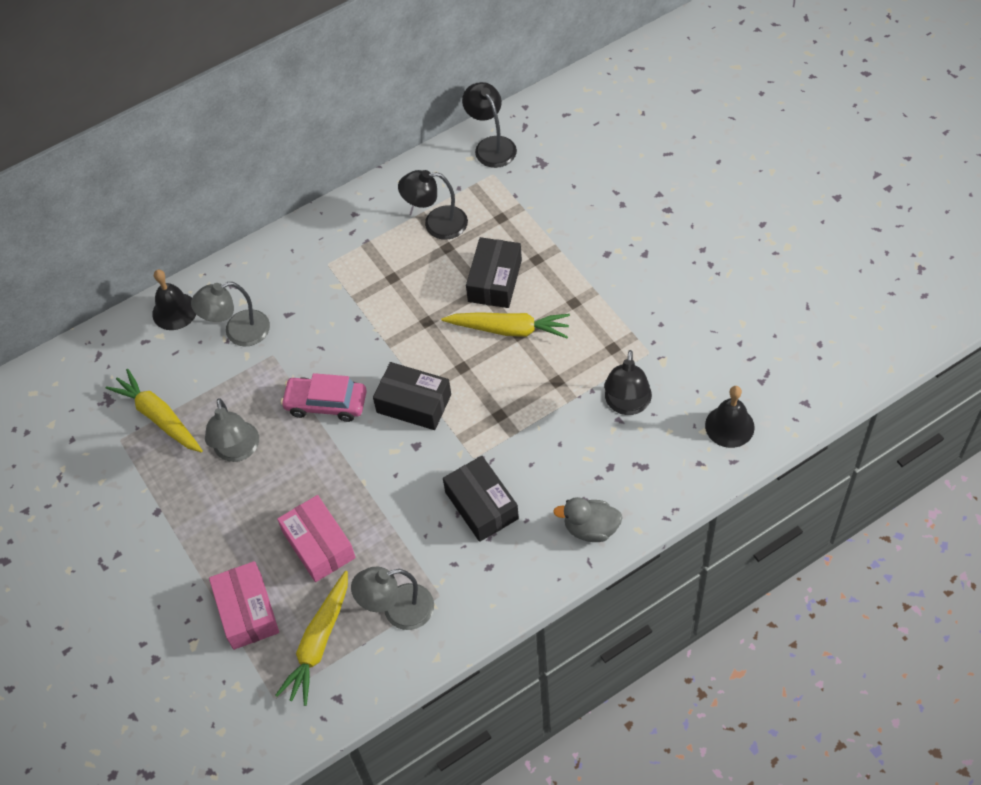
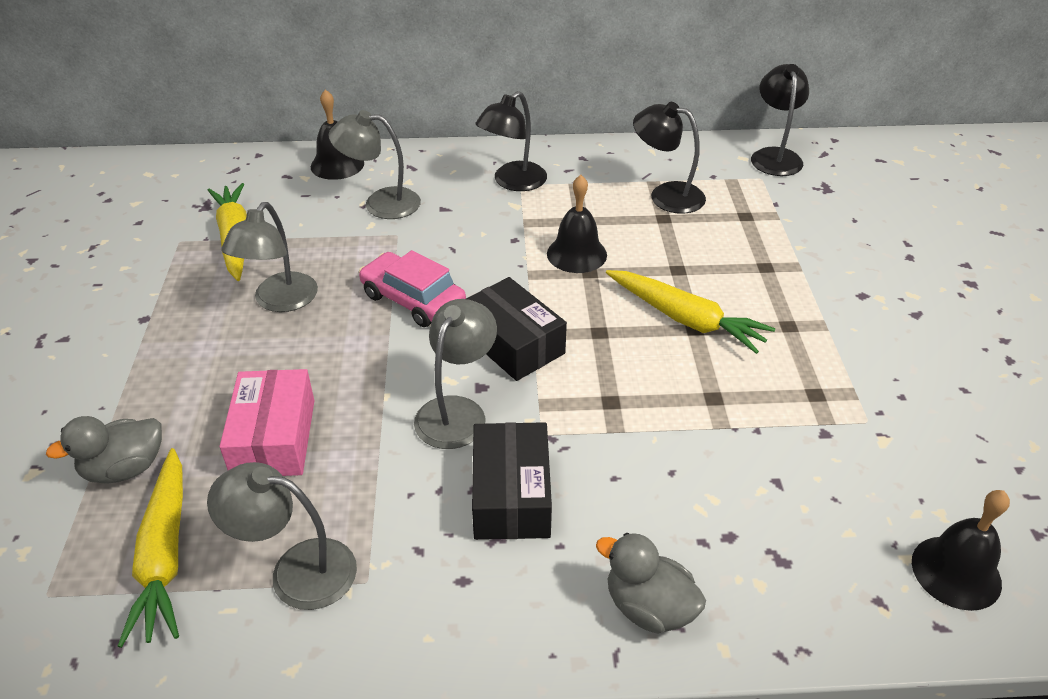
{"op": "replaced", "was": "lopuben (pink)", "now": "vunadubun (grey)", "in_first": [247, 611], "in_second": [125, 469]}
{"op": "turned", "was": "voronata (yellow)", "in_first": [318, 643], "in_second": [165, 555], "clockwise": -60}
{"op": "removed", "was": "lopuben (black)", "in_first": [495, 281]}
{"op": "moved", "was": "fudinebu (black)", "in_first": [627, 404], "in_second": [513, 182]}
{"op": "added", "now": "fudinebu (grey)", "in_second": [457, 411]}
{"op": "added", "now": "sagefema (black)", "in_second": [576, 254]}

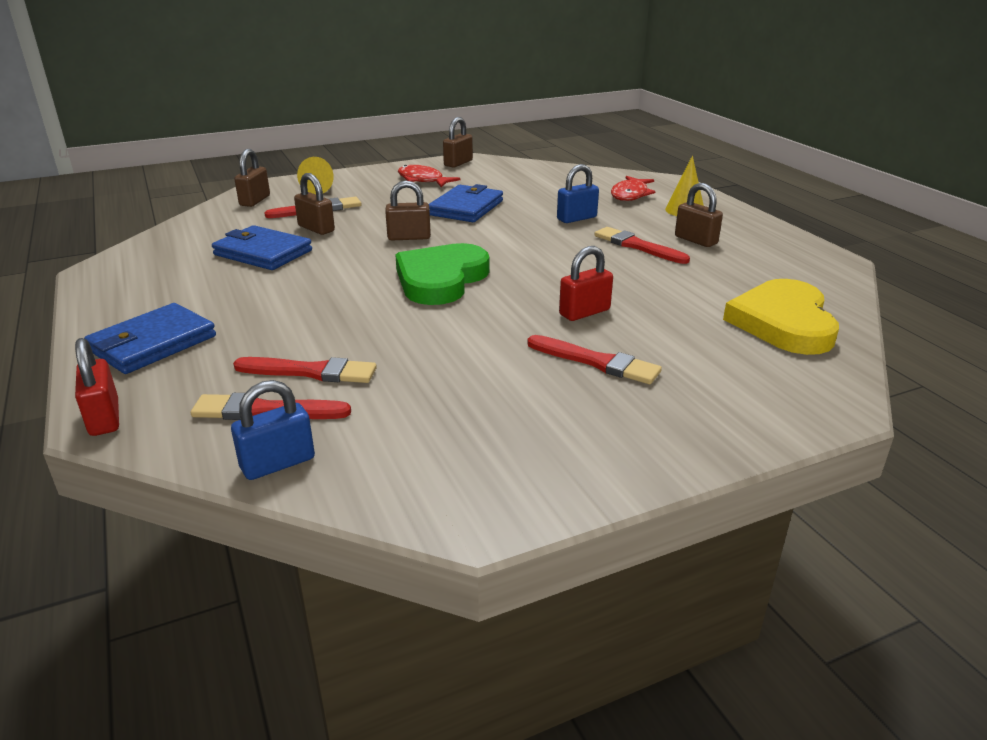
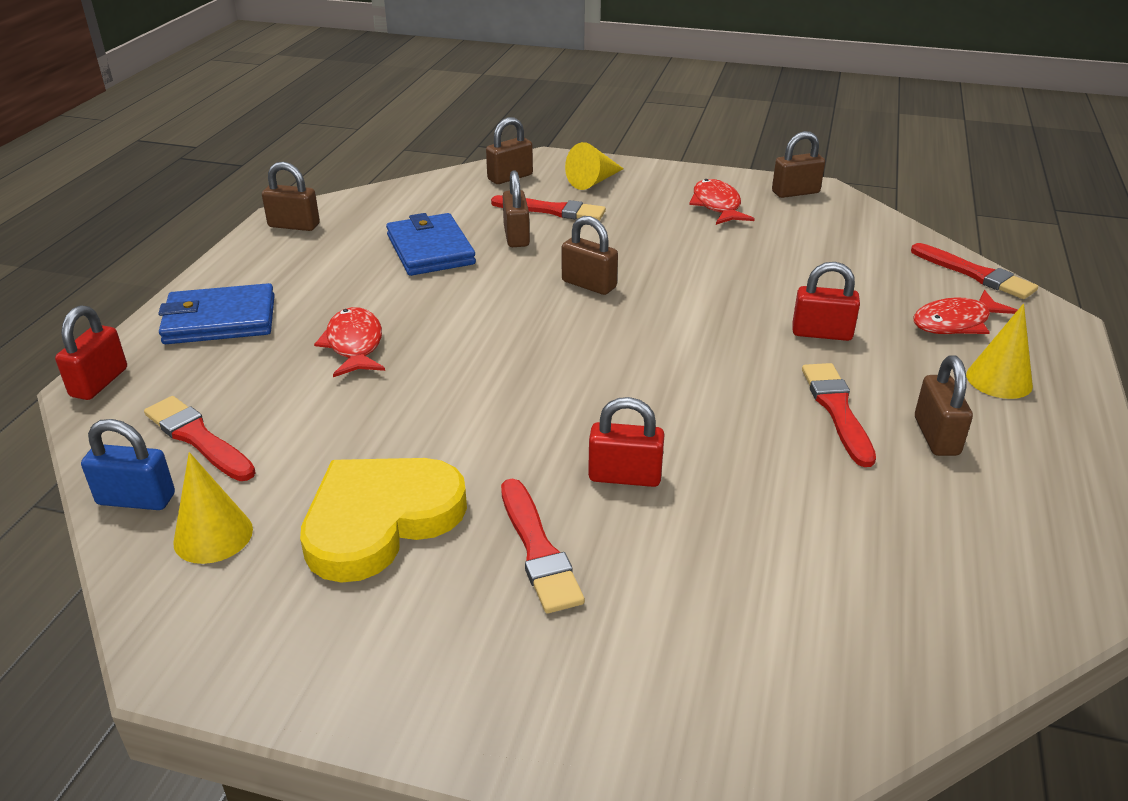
{"op": "moved", "was": "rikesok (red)", "in_first": [311, 372], "in_second": [975, 274]}
{"op": "removed", "was": "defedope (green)", "in_first": [441, 279]}
{"op": "removed", "was": "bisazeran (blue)", "in_first": [466, 208]}
{"op": "recoloured", "was": "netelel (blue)", "now": "netelel (red)", "in_first": [576, 218], "in_second": [821, 333]}
{"op": "moved", "was": "defedope (yellow)", "in_first": [783, 323], "in_second": [380, 520]}
{"op": "added", "now": "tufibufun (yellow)", "in_second": [213, 535]}
{"op": "added", "now": "netelel (brown)", "in_second": [294, 225]}
{"op": "added", "now": "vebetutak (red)", "in_second": [354, 345]}

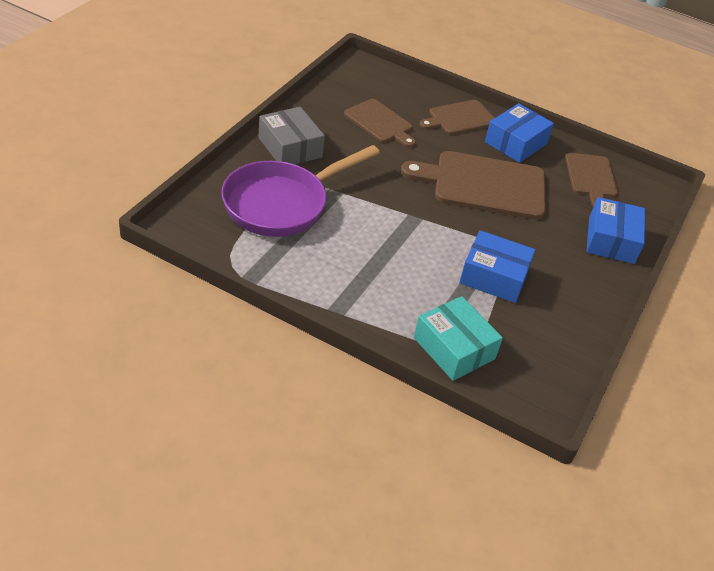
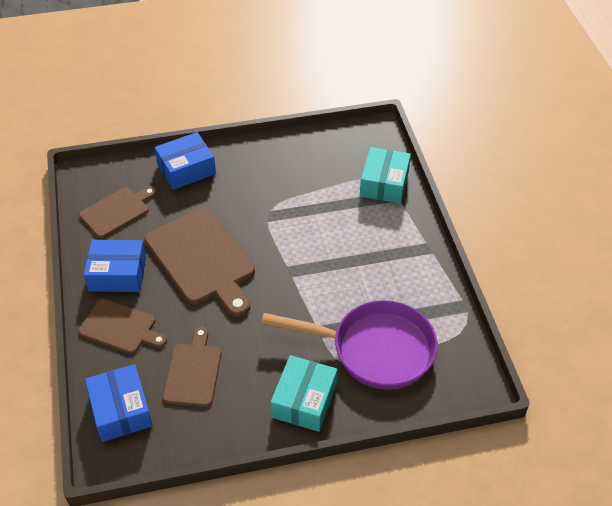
{"op": "recoloured", "was": "lopuben (grey)", "now": "lopuben (turquoise)", "in_first": [290, 147], "in_second": [304, 400]}
{"op": "moved", "was": "lopuben (blue)", "in_first": [494, 277], "in_second": [121, 410]}

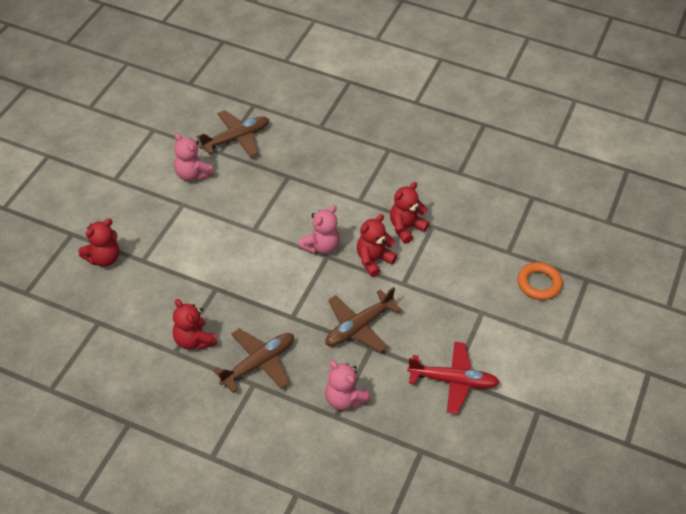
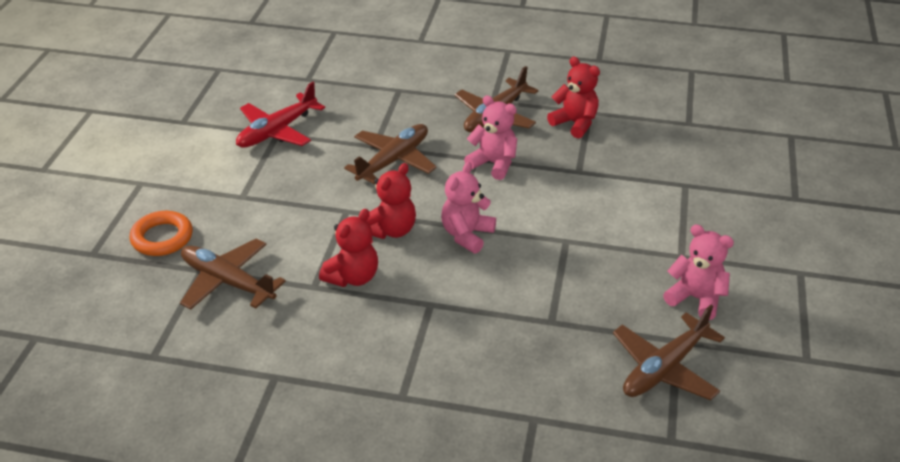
{"op": "removed", "was": "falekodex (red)", "in_first": [103, 258]}
{"op": "moved", "was": "falekodex (pink)", "in_first": [344, 399], "in_second": [493, 164]}
{"op": "turned", "was": "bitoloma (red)", "in_first": [453, 381], "in_second": [277, 131], "clockwise": -45}
{"op": "added", "now": "bitoloma (brown)", "in_second": [228, 282]}

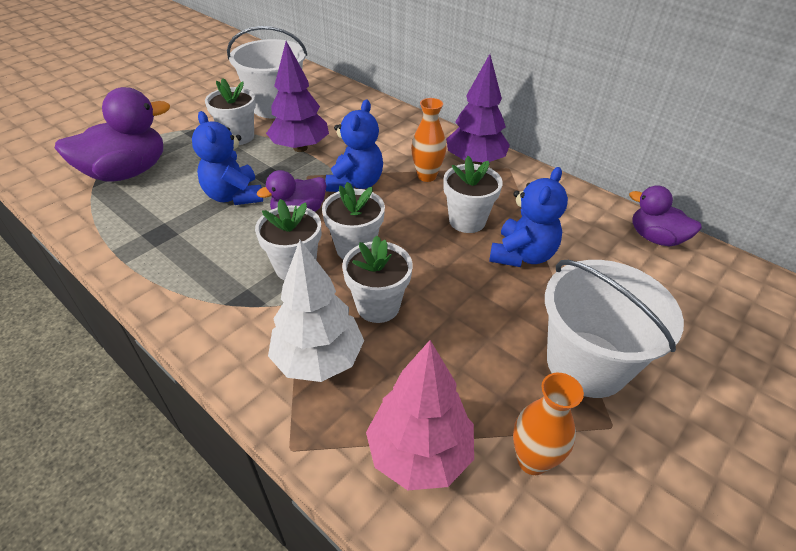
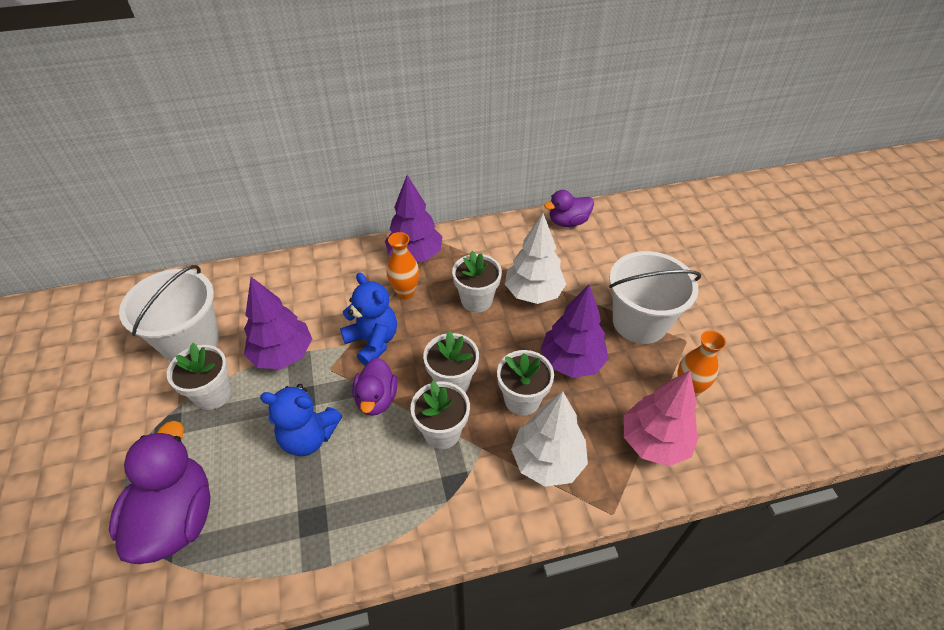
{"op": "replaced", "was": "falekodex (blue)", "now": "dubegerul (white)", "in_first": [522, 255], "in_second": [533, 293]}
{"op": "added", "now": "dubegerul (purple)", "in_second": [571, 362]}

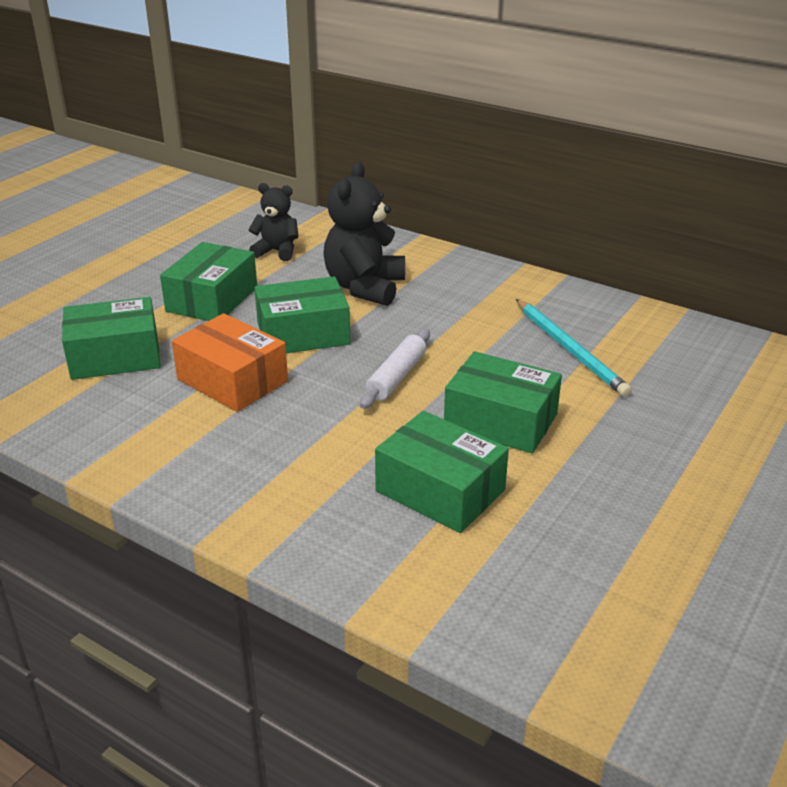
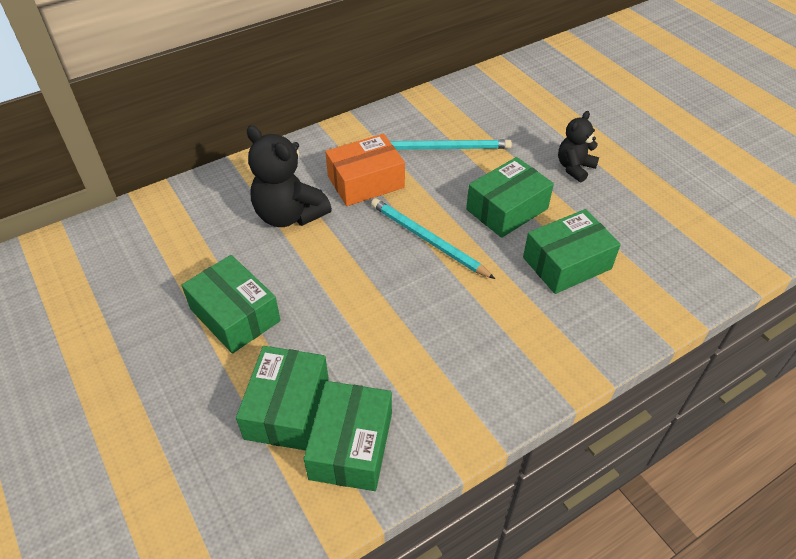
{"op": "moved", "was": "lopuben (orange)", "in_first": [232, 380], "in_second": [366, 182]}
{"op": "moved", "was": "falekodex (black)", "in_first": [277, 251], "in_second": [574, 168]}
{"op": "moved", "was": "lopuben (green)", "in_first": [303, 334], "in_second": [351, 445]}
{"op": "replaced", "was": "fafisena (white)", "now": "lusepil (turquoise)", "in_first": [396, 377], "in_second": [427, 240]}

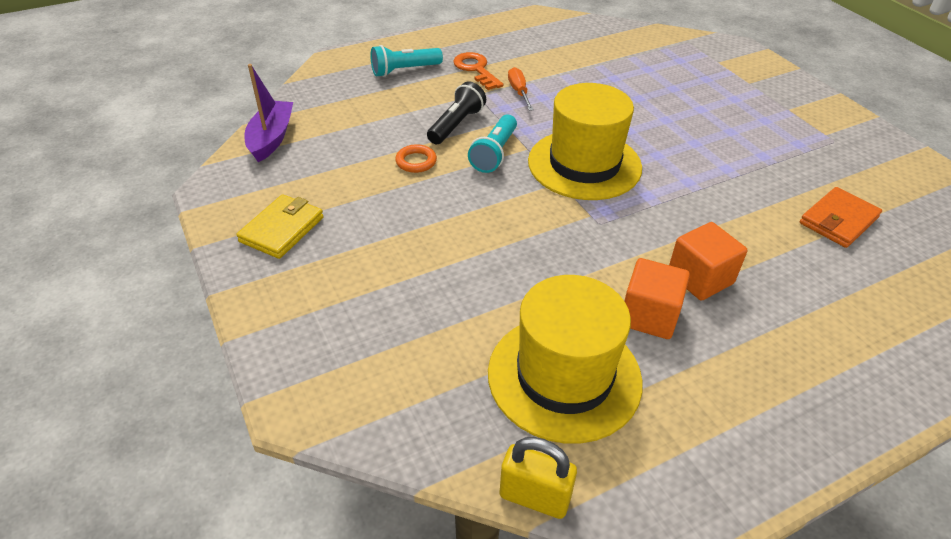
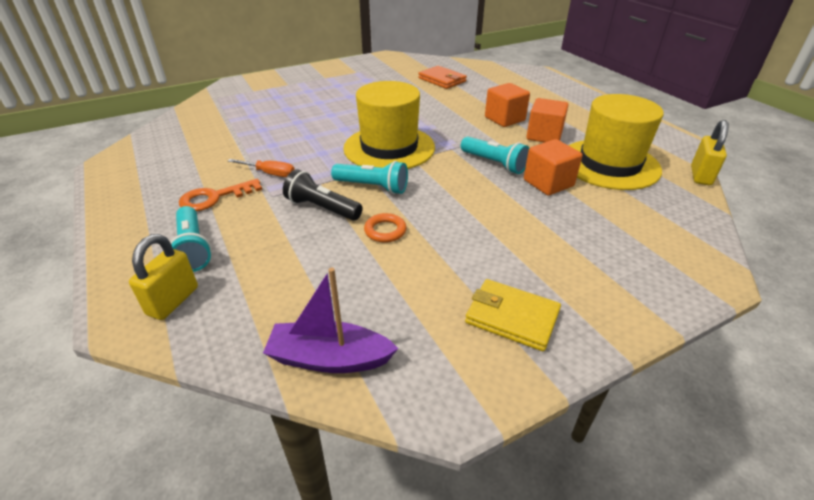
{"op": "turned", "was": "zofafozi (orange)", "in_first": [519, 92], "in_second": [270, 173], "clockwise": -150}
{"op": "added", "now": "netelel (yellow)", "in_second": [173, 301]}
{"op": "added", "now": "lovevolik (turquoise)", "in_second": [494, 164]}
{"op": "added", "now": "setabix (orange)", "in_second": [548, 183]}

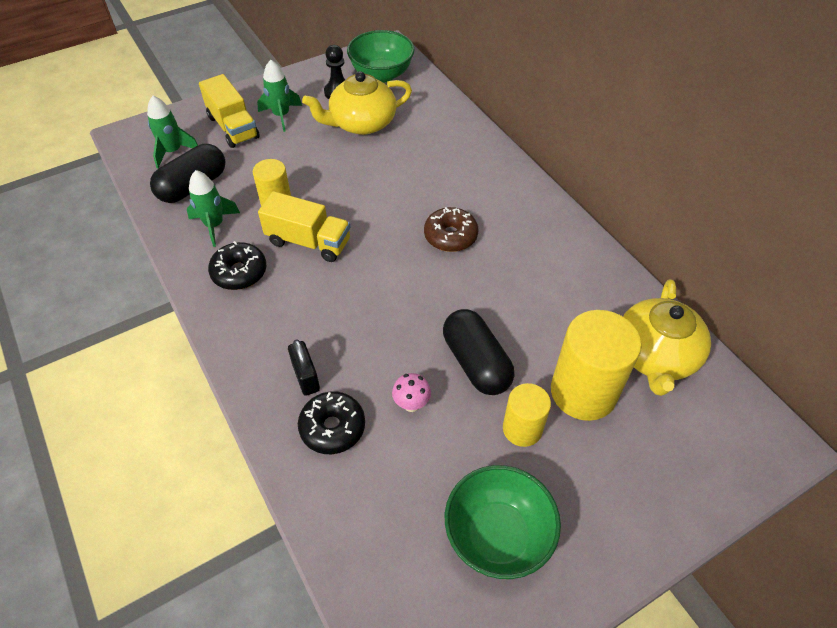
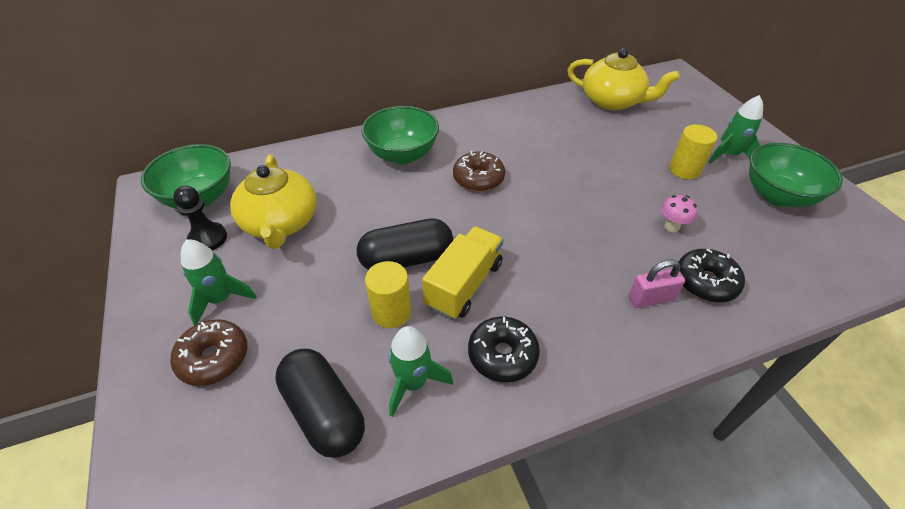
{"op": "moved", "was": "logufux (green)", "in_first": [173, 151], "in_second": [729, 155]}
{"op": "replaced", "was": "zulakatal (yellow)", "now": "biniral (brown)", "in_first": [233, 127], "in_second": [214, 358]}
{"op": "recoloured", "was": "netelel (black)", "now": "netelel (pink)", "in_first": [306, 377], "in_second": [650, 298]}
{"op": "moved", "was": "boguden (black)", "in_first": [476, 363], "in_second": [406, 259]}
{"op": "removed", "was": "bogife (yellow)", "in_first": [583, 392]}
{"op": "added", "now": "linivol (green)", "in_second": [402, 155]}

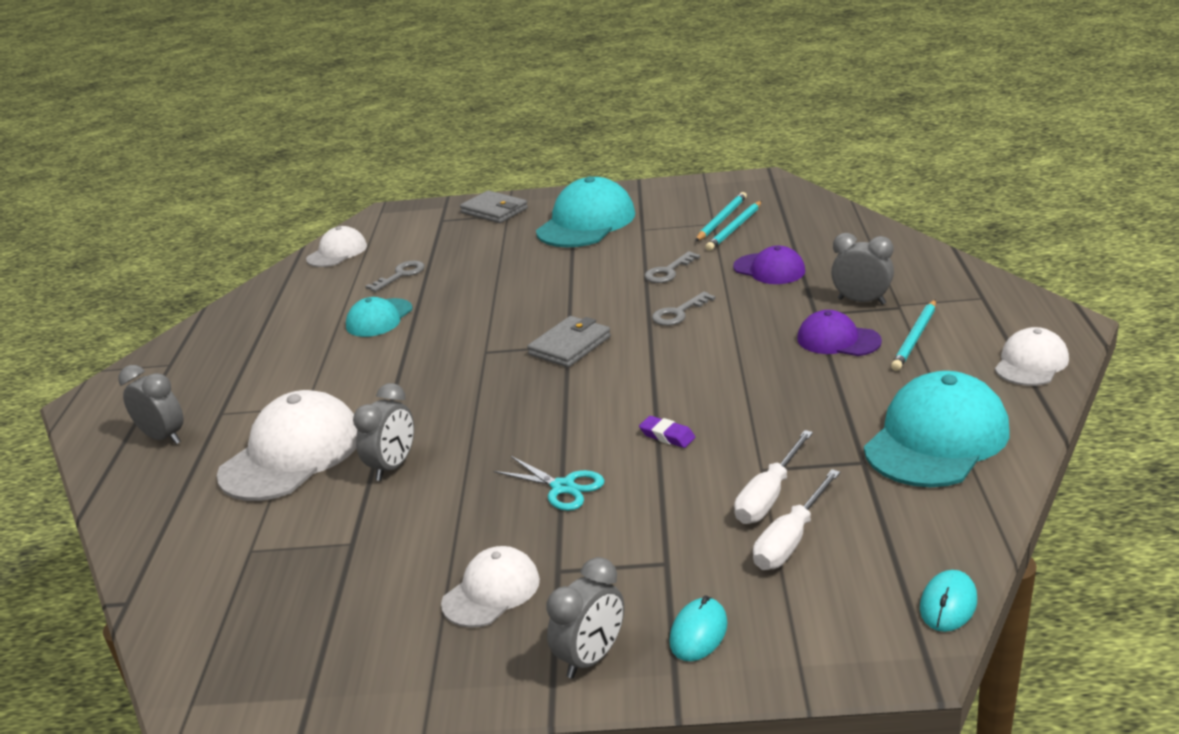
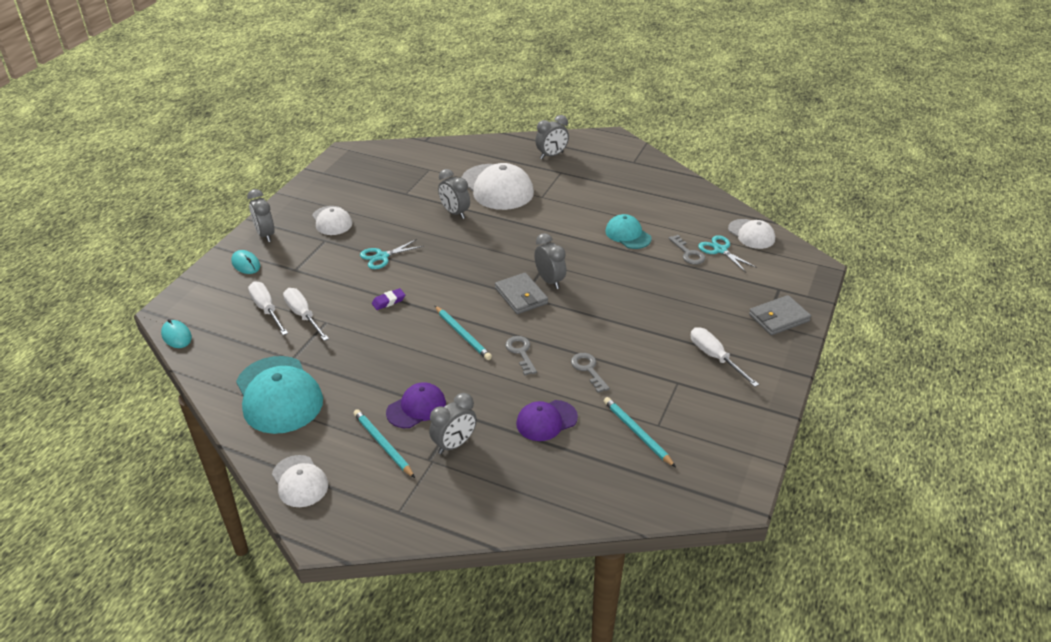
{"op": "replaced", "was": "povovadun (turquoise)", "now": "zofafozi (white)", "in_first": [586, 223], "in_second": [715, 357]}
{"op": "moved", "was": "lusepil (turquoise)", "in_first": [721, 220], "in_second": [463, 334]}
{"op": "added", "now": "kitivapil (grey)", "in_second": [550, 281]}
{"op": "added", "now": "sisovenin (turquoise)", "in_second": [720, 250]}

